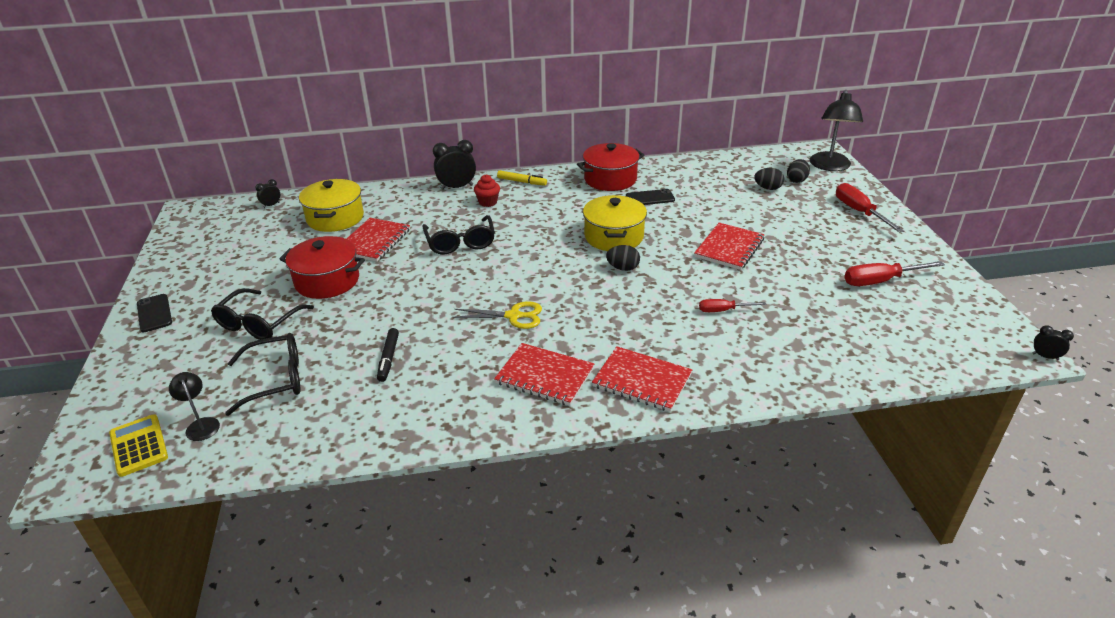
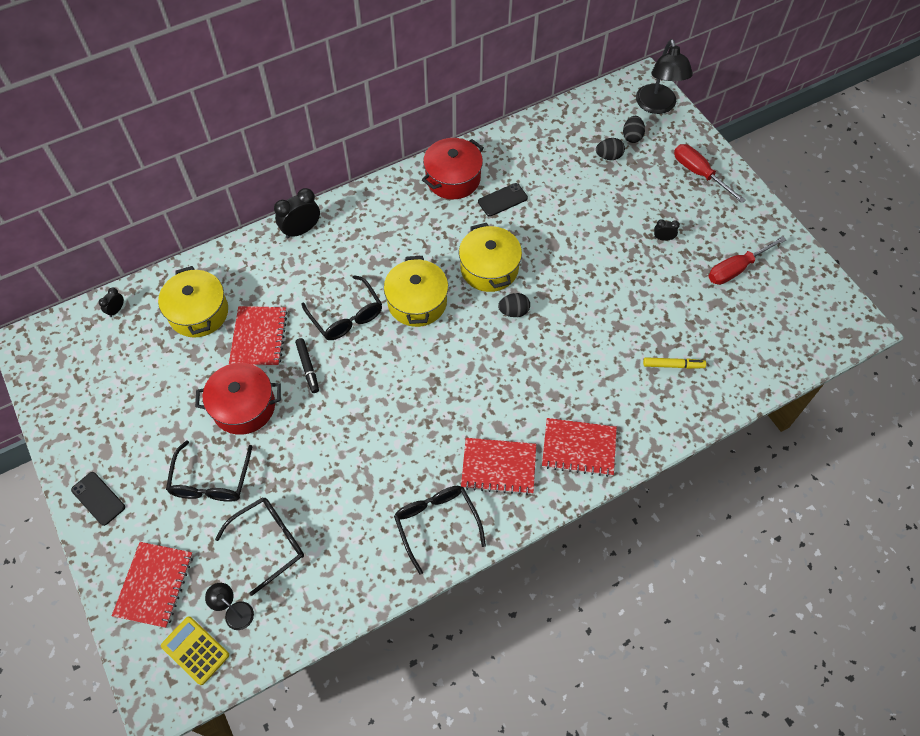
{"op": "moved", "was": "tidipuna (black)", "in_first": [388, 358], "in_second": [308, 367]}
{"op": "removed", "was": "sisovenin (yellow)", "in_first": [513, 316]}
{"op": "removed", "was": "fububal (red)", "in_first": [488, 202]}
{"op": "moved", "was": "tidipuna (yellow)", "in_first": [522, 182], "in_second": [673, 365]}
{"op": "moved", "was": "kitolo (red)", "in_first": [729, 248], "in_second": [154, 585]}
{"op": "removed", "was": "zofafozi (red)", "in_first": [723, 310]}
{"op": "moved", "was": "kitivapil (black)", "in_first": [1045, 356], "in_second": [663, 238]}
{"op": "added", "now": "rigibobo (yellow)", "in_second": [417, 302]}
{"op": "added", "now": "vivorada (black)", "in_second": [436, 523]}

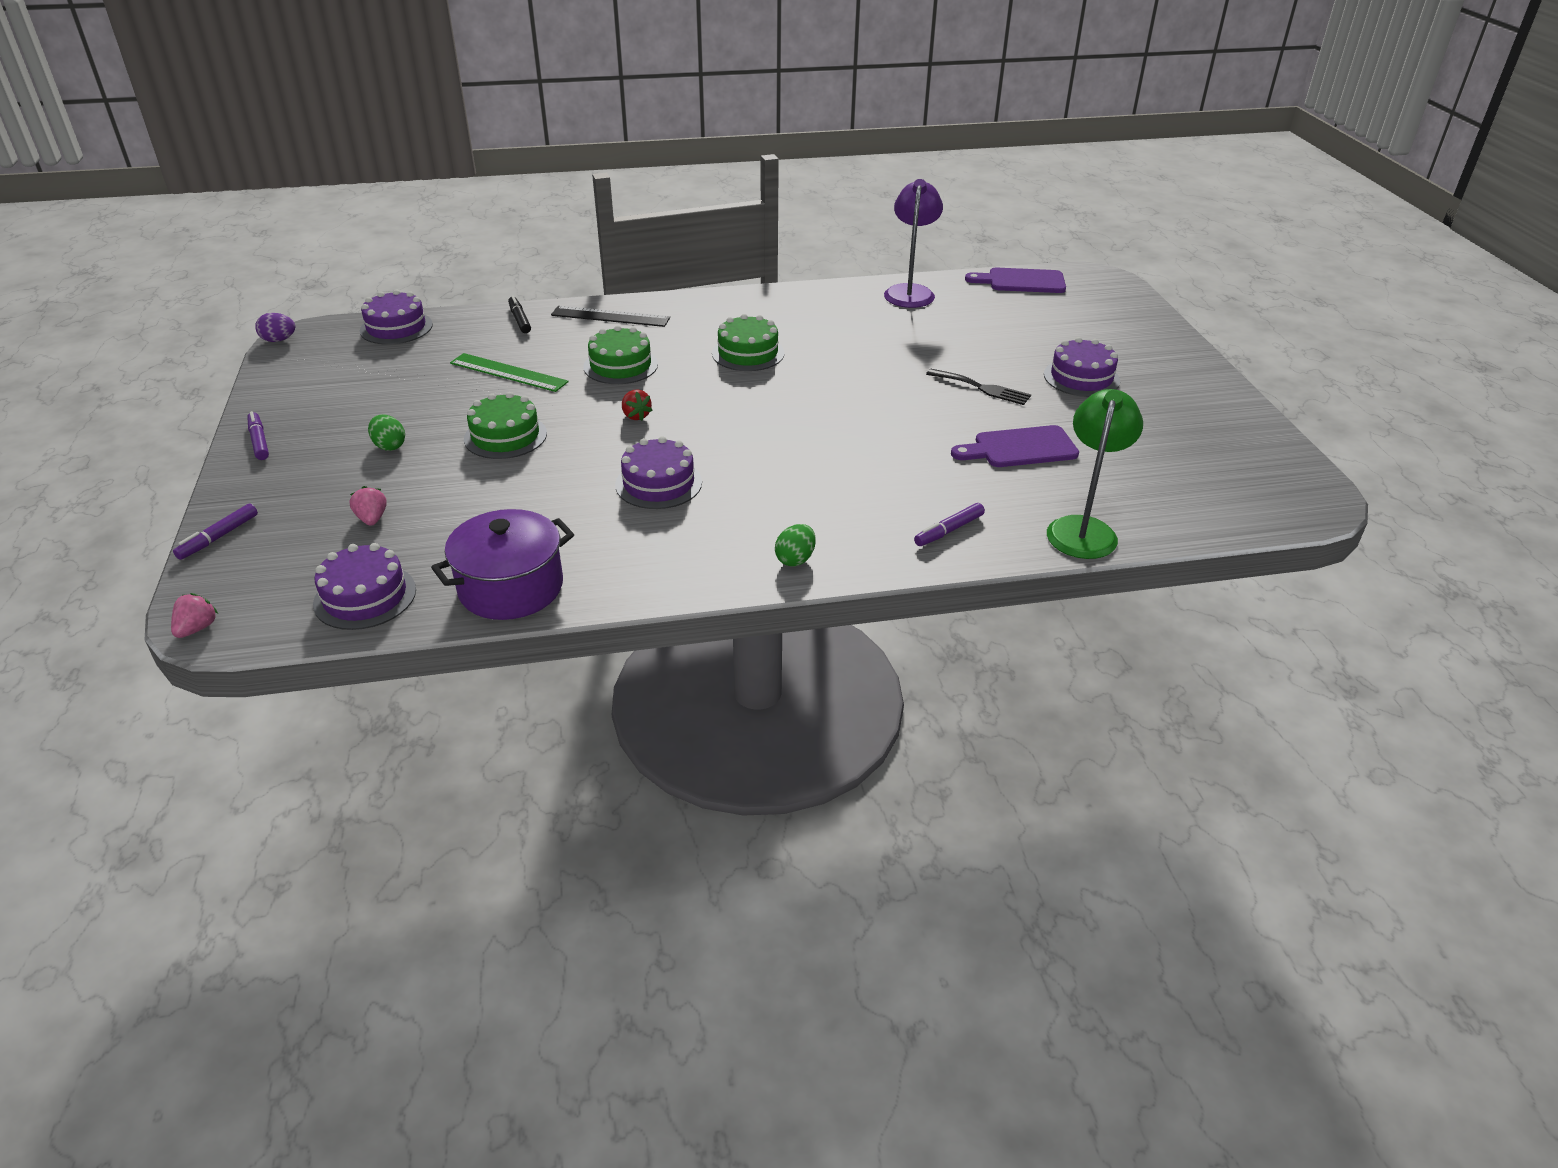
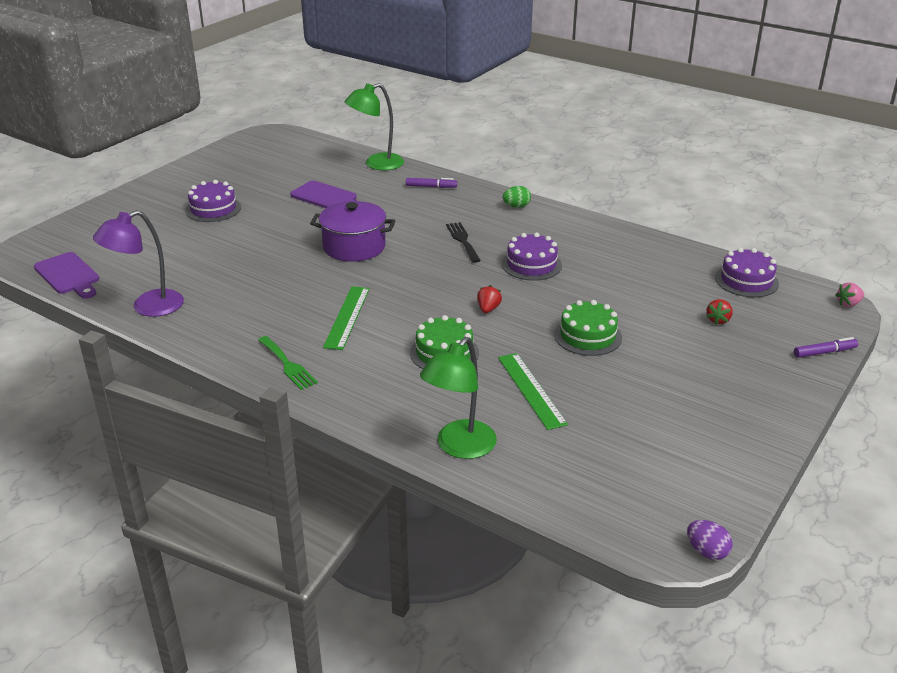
{"op": "removed", "was": "tidipuna (purple)", "in_first": [259, 441]}
{"op": "recoloured", "was": "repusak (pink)", "now": "repusak (red)", "in_first": [372, 519], "in_second": [718, 320]}
{"op": "removed", "was": "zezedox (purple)", "in_first": [396, 328]}
{"op": "removed", "was": "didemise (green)", "in_first": [389, 446]}
{"op": "moved", "was": "rigibobo (purple)", "in_first": [511, 588], "in_second": [354, 247]}
{"op": "replaced", "was": "tidipuna (black)", "now": "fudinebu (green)", "in_first": [520, 320], "in_second": [459, 447]}
{"op": "removed", "was": "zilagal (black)", "in_first": [610, 316]}
{"op": "replaced", "was": "zezedox (green)", "now": "zilagal (green)", "in_first": [748, 353], "in_second": [347, 317]}
{"op": "moved", "was": "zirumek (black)", "in_first": [982, 388], "in_second": [462, 240]}
{"op": "added", "now": "zirumek (green)", "in_second": [288, 365]}

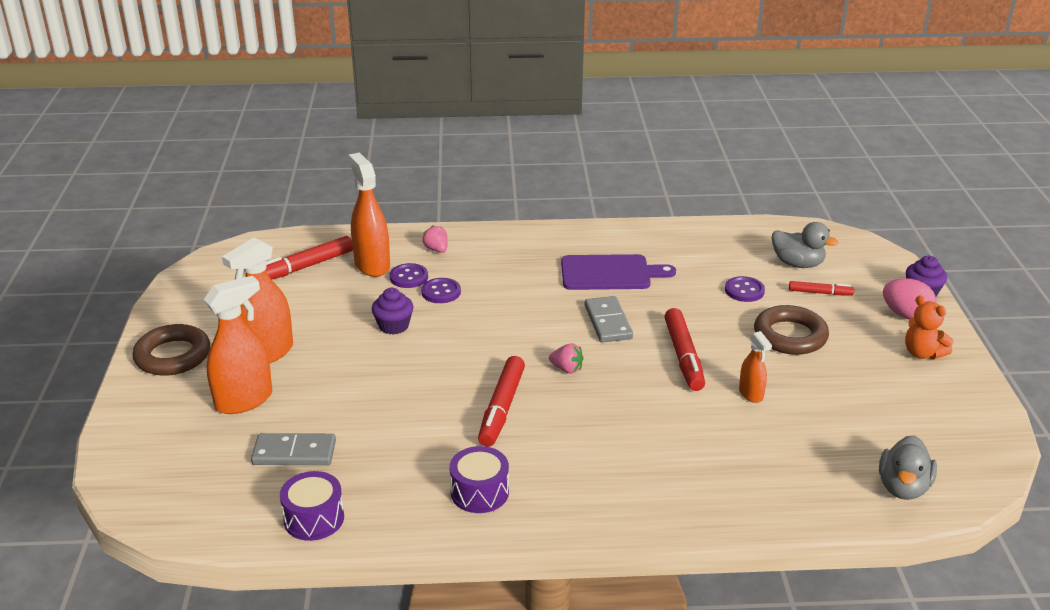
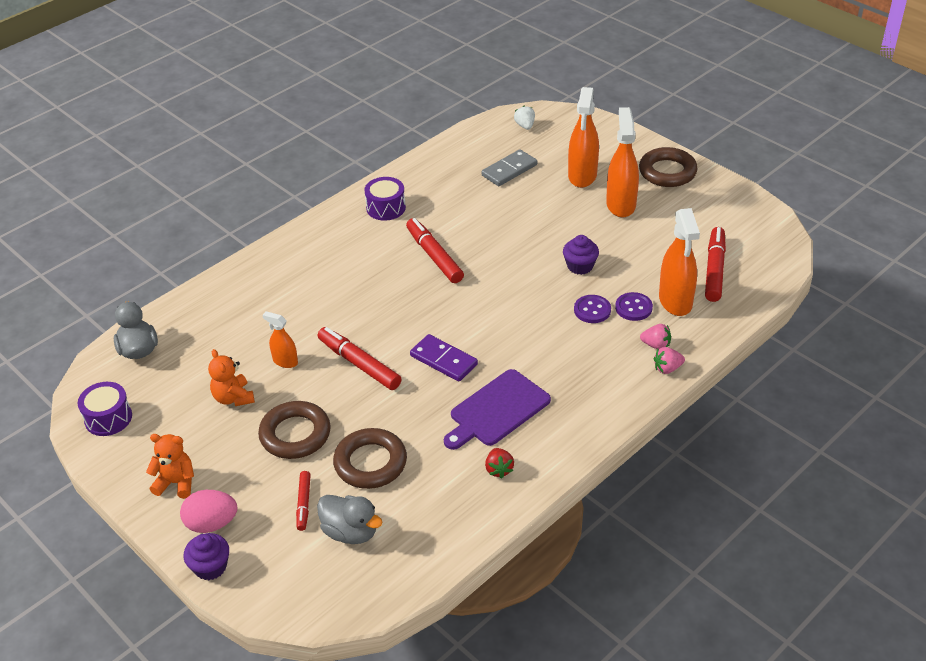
{"op": "moved", "was": "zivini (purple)", "in_first": [314, 519], "in_second": [108, 418]}
{"op": "turned", "was": "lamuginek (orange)", "in_first": [372, 265], "in_second": [675, 301], "clockwise": 60}
{"op": "moved", "was": "repusak (pink)", "in_first": [567, 369], "in_second": [667, 368]}
{"op": "recoloured", "was": "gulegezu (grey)", "now": "gulegezu (purple)", "in_first": [608, 322], "in_second": [443, 360]}
{"op": "replaced", "was": "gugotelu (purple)", "now": "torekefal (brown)", "in_first": [744, 291], "in_second": [370, 463]}
{"op": "turned", "was": "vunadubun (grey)", "in_first": [797, 264], "in_second": [350, 532], "clockwise": -135}
{"op": "turned", "was": "tidipuna (red)", "in_first": [820, 293], "in_second": [304, 504], "clockwise": -60}
{"op": "added", "now": "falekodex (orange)", "in_second": [233, 398]}
{"op": "added", "now": "repusak (red)", "in_second": [499, 469]}
{"op": "added", "now": "repusak (white)", "in_second": [525, 126]}

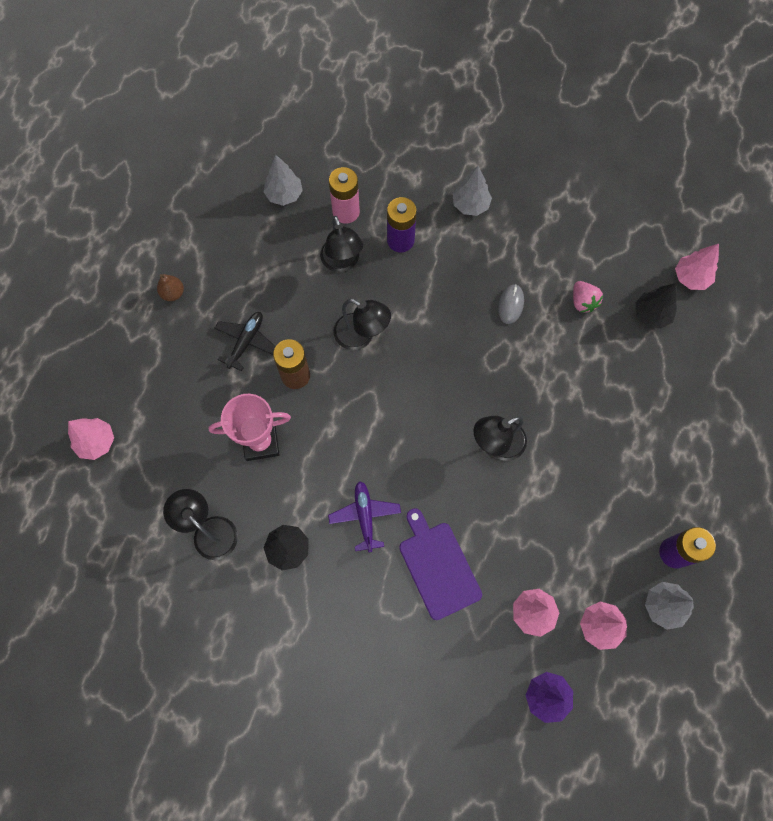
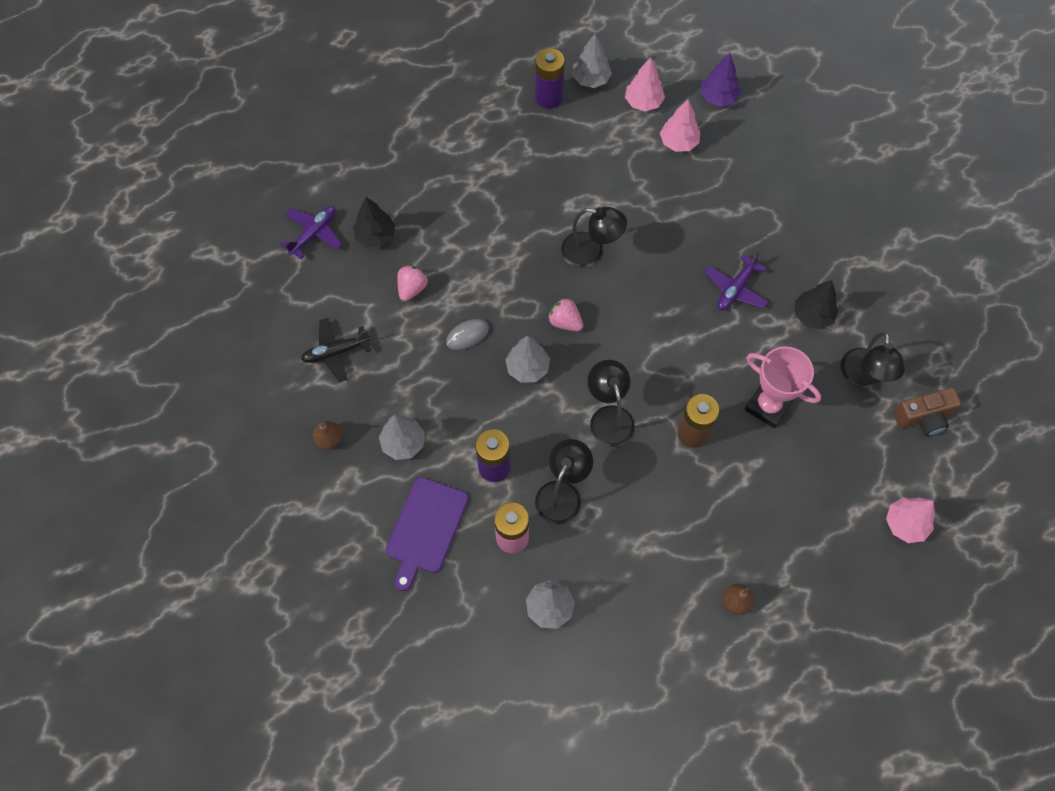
{"op": "moved", "was": "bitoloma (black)", "in_first": [246, 342], "in_second": [336, 352]}
{"op": "moved", "was": "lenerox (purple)", "in_first": [438, 566], "in_second": [425, 528]}
{"op": "replaced", "was": "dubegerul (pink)", "now": "bitoloma (purple)", "in_first": [690, 278], "in_second": [314, 234]}
{"op": "added", "now": "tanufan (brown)", "in_second": [329, 439]}
{"op": "added", "now": "dubegerul (grey)", "in_second": [527, 368]}
{"op": "added", "now": "repusak (pink)", "in_second": [565, 322]}
{"op": "added", "now": "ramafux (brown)", "in_second": [923, 418]}

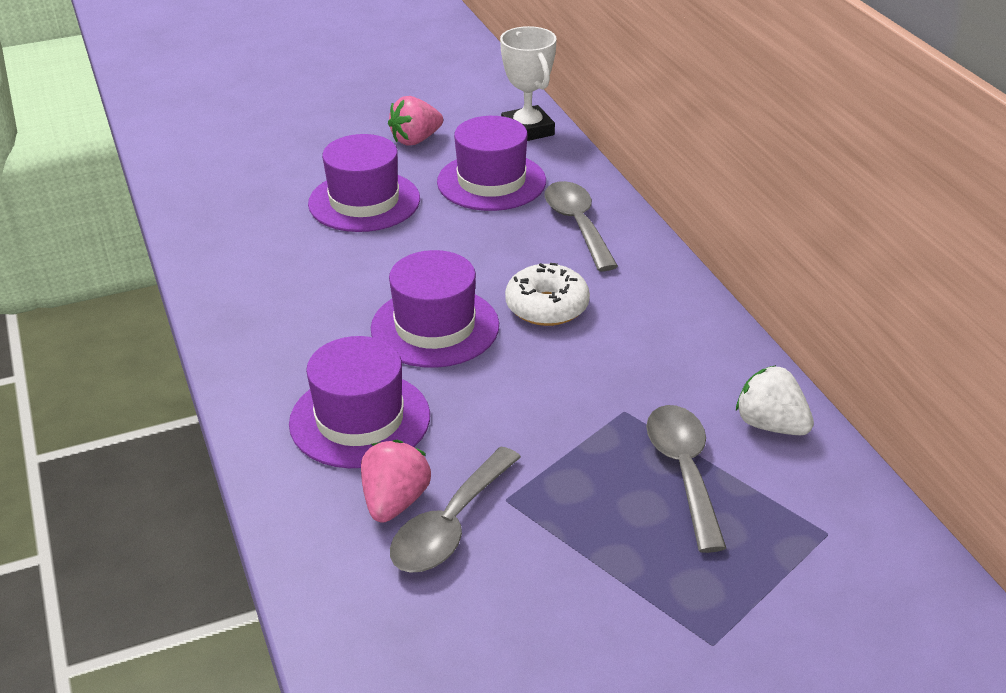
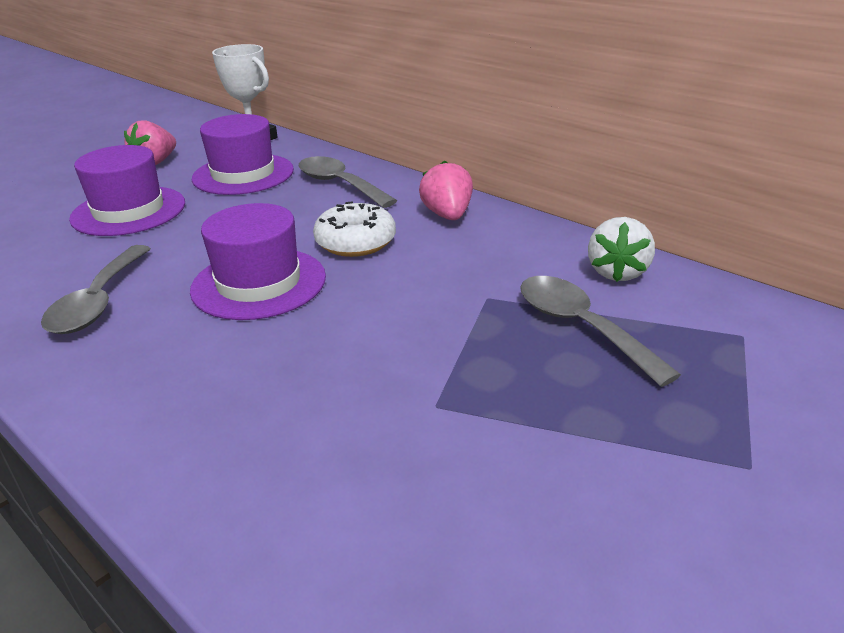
{"op": "removed", "was": "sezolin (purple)", "in_first": [360, 419]}
{"op": "moved", "was": "repusak (pink)", "in_first": [395, 502], "in_second": [448, 215]}
{"op": "moved", "was": "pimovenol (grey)", "in_first": [450, 525], "in_second": [98, 301]}
{"op": "turned", "was": "repusak (white)", "in_first": [770, 425], "in_second": [617, 272], "clockwise": -90}

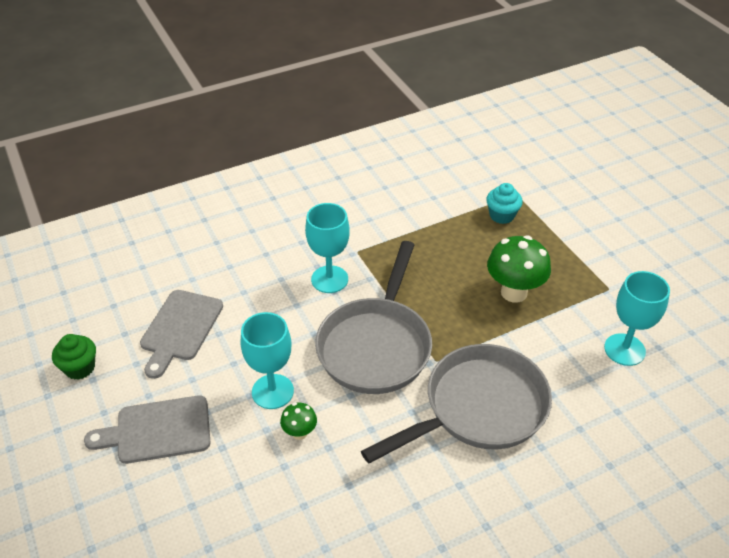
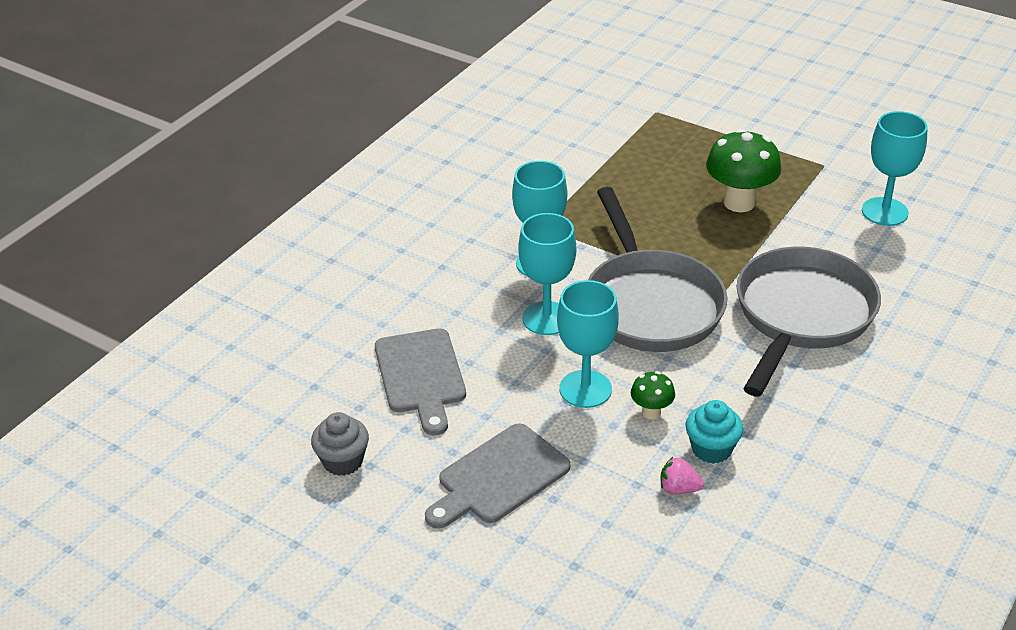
{"op": "recoloured", "was": "fububal (green)", "now": "fububal (grey)", "in_first": [80, 368], "in_second": [343, 461]}
{"op": "moved", "was": "fububal (turquoise)", "in_first": [502, 215], "in_second": [711, 449]}
{"op": "added", "now": "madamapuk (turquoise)", "in_second": [547, 318]}
{"op": "added", "now": "repusak (pink)", "in_second": [678, 489]}

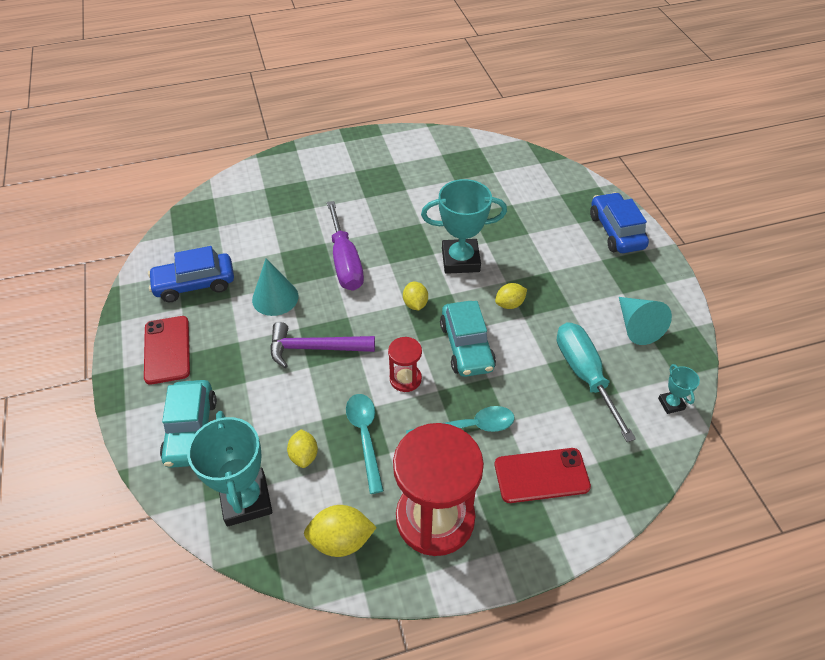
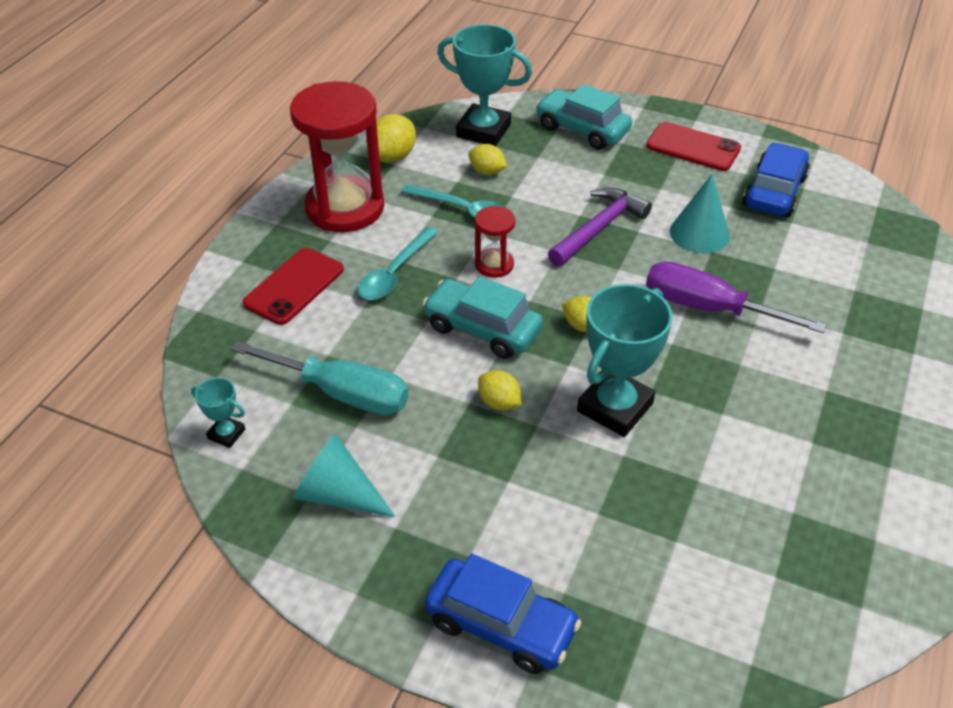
{"op": "turned", "was": "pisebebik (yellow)", "in_first": [509, 304], "in_second": [499, 403], "clockwise": -60}

